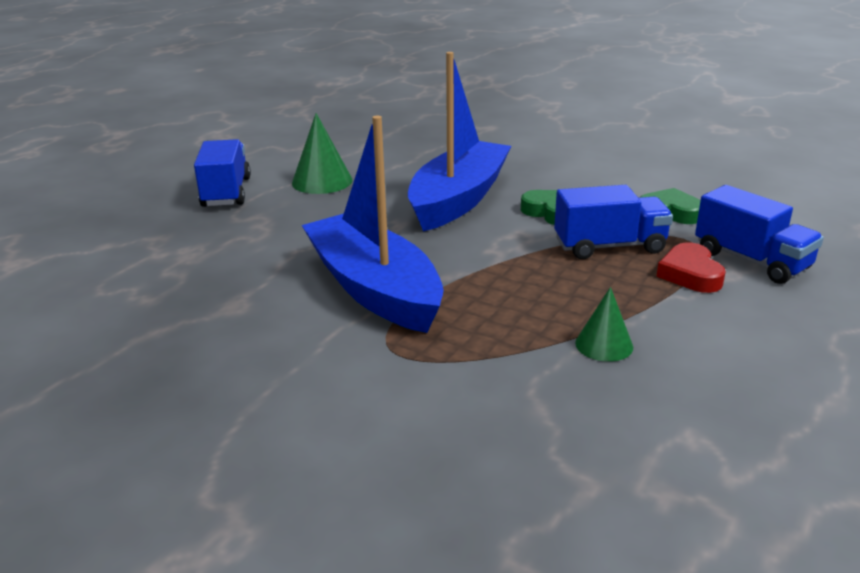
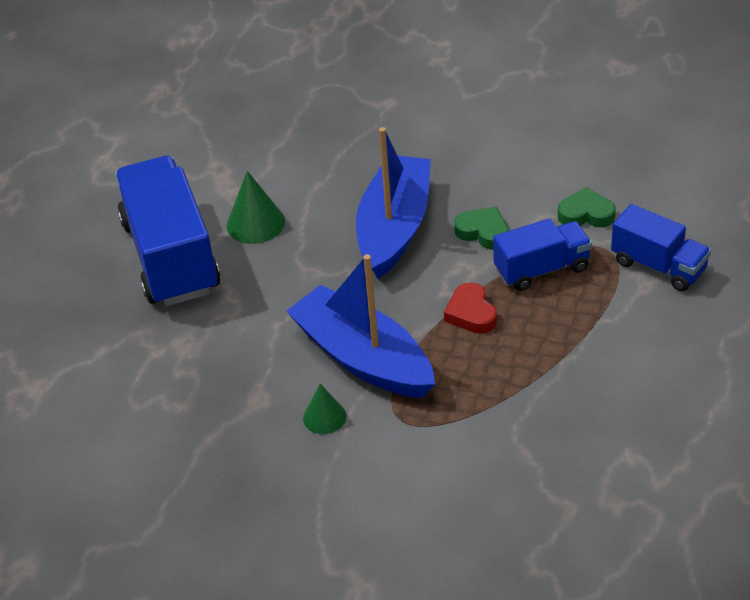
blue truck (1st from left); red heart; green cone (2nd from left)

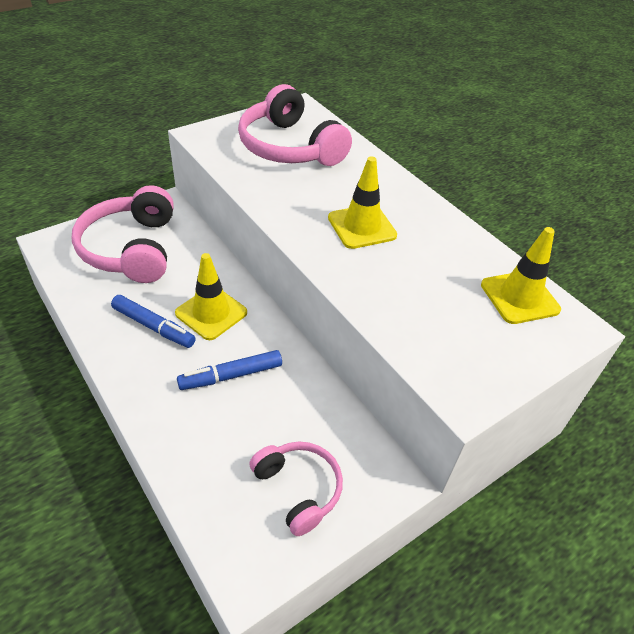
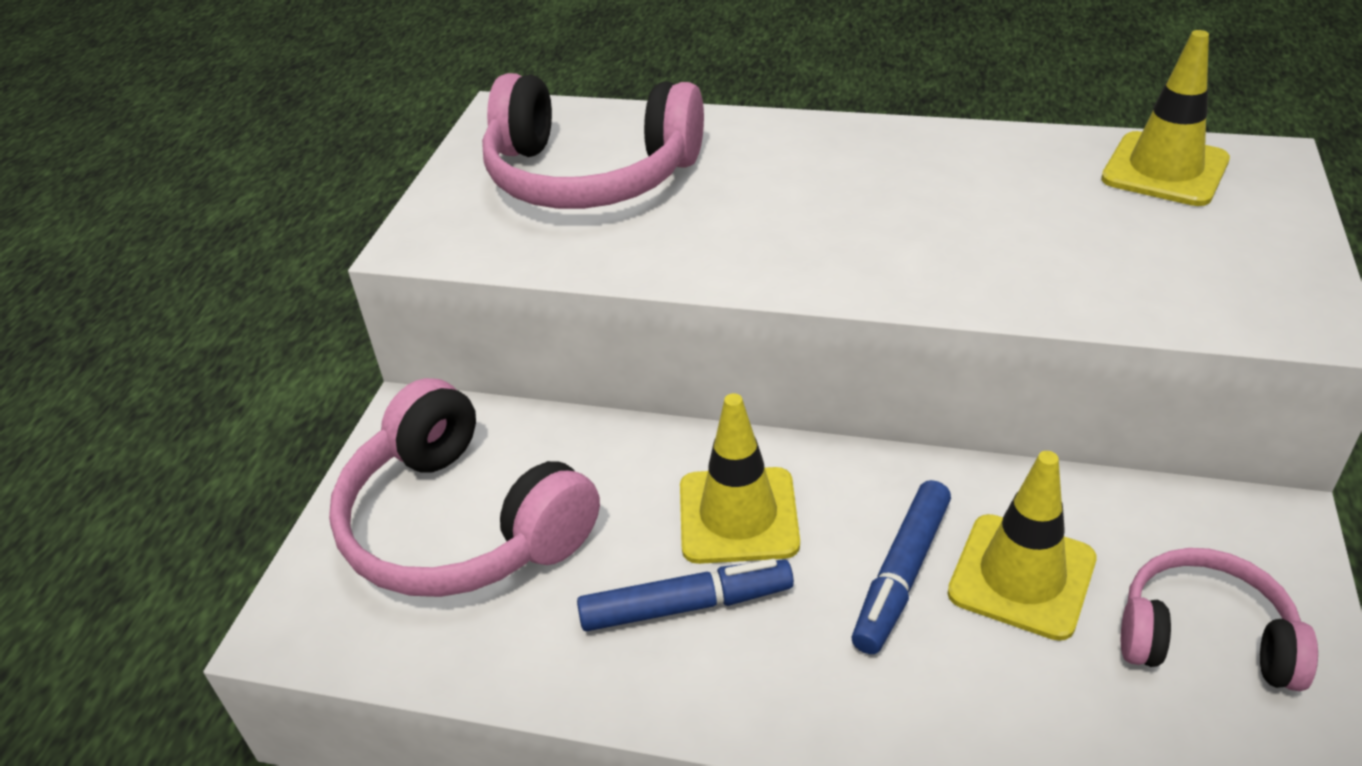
yellow traffic cone (2nd from left)

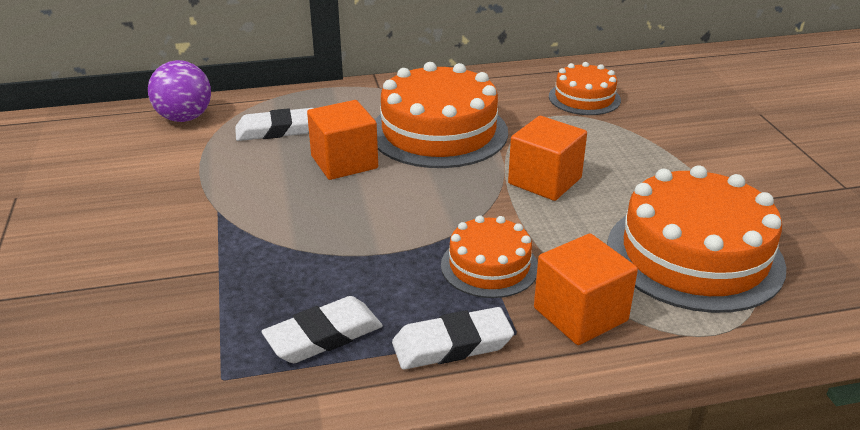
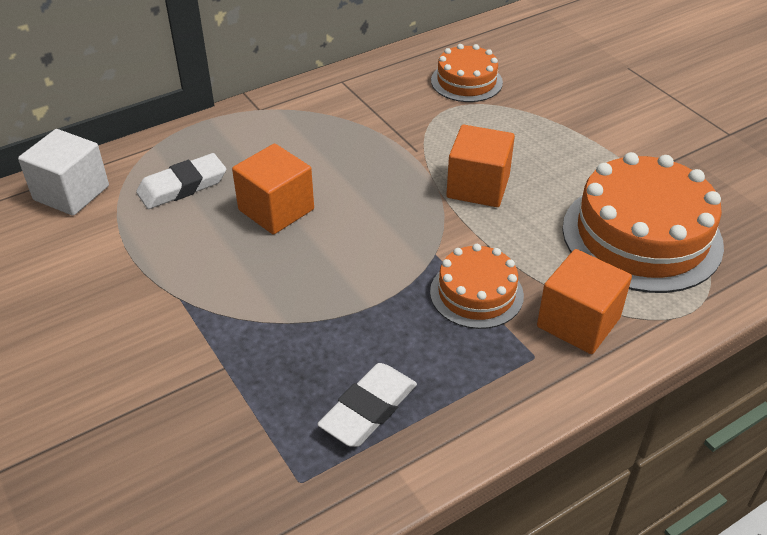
white cube; orange cake (1st from left in the first image); white eraser (3rd from left in the first image)

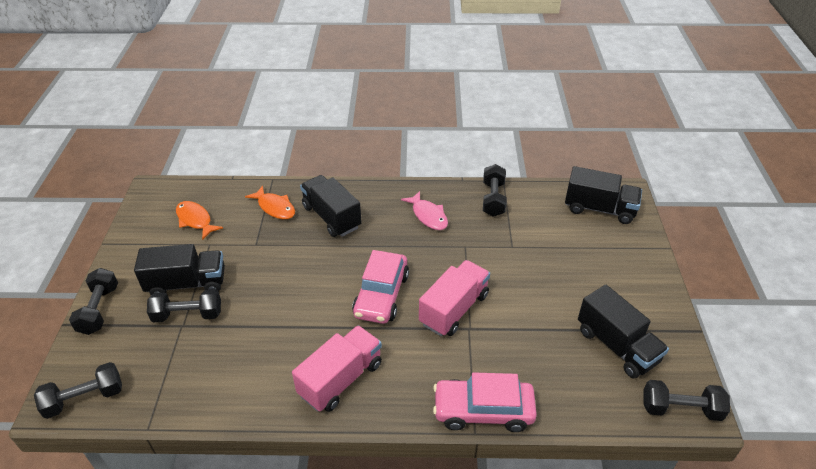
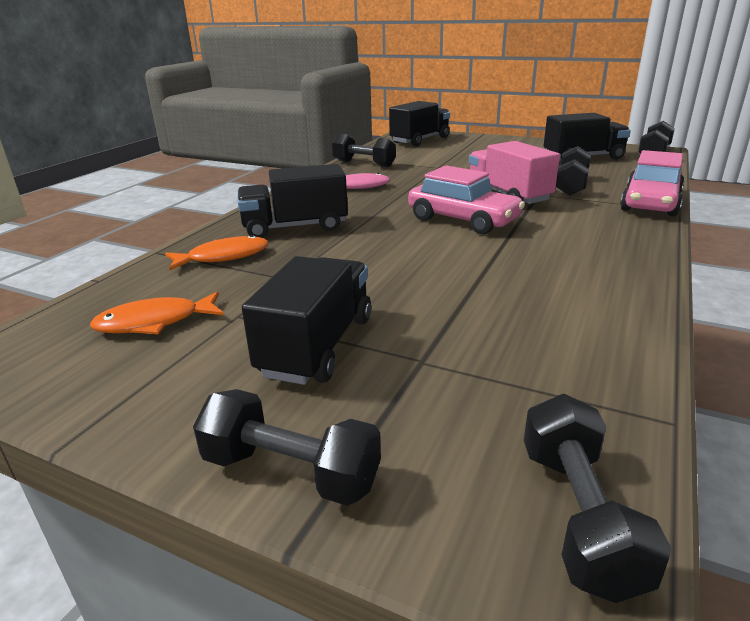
black dumbbell (3rd from left); pink truck (1st from left in the first image)

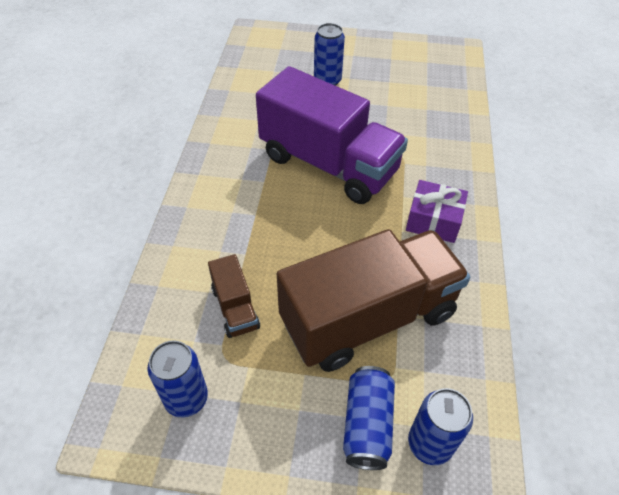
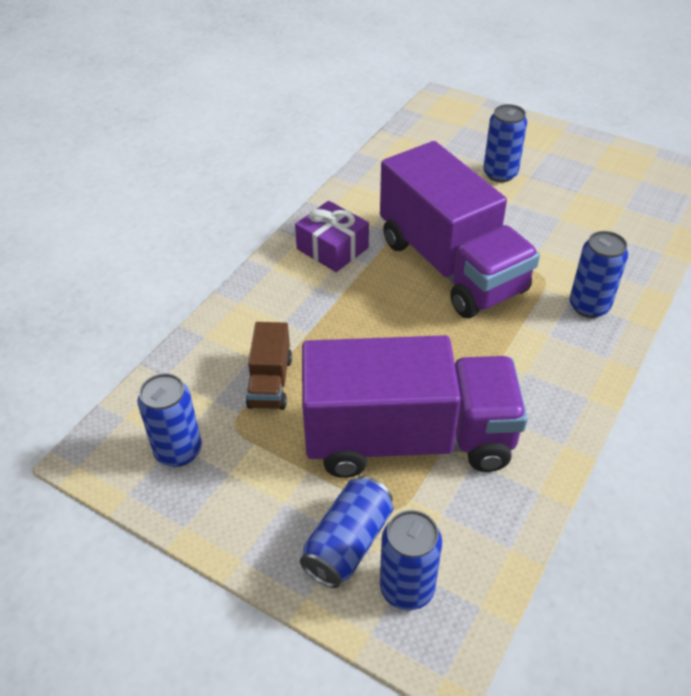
purple gift; purple truck (1st from left); blue can (5th from left)

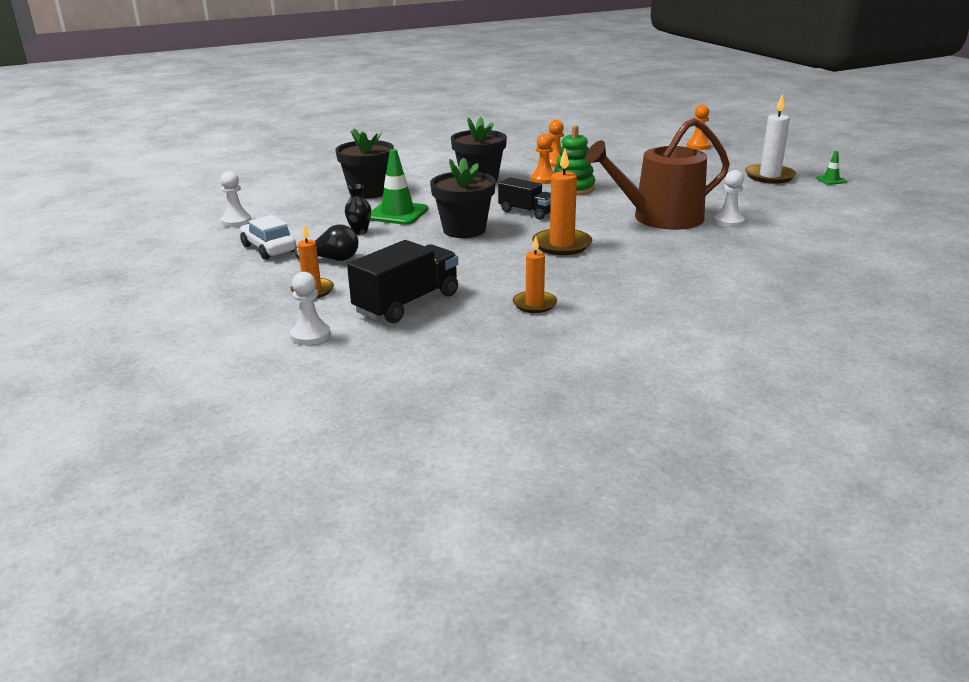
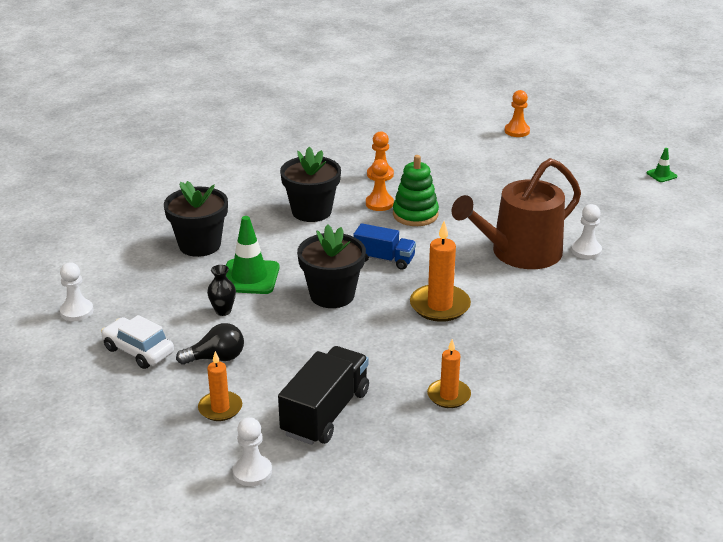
white candle; blue truck

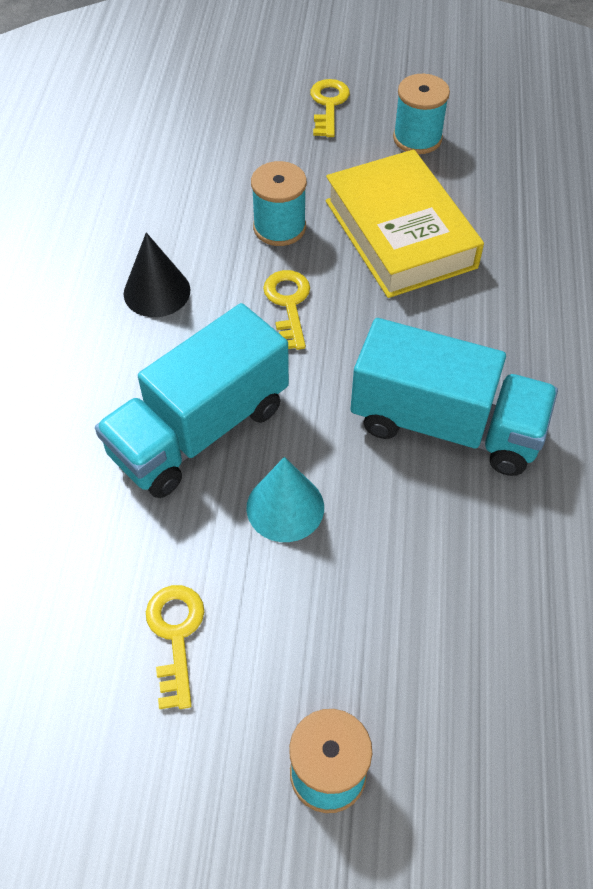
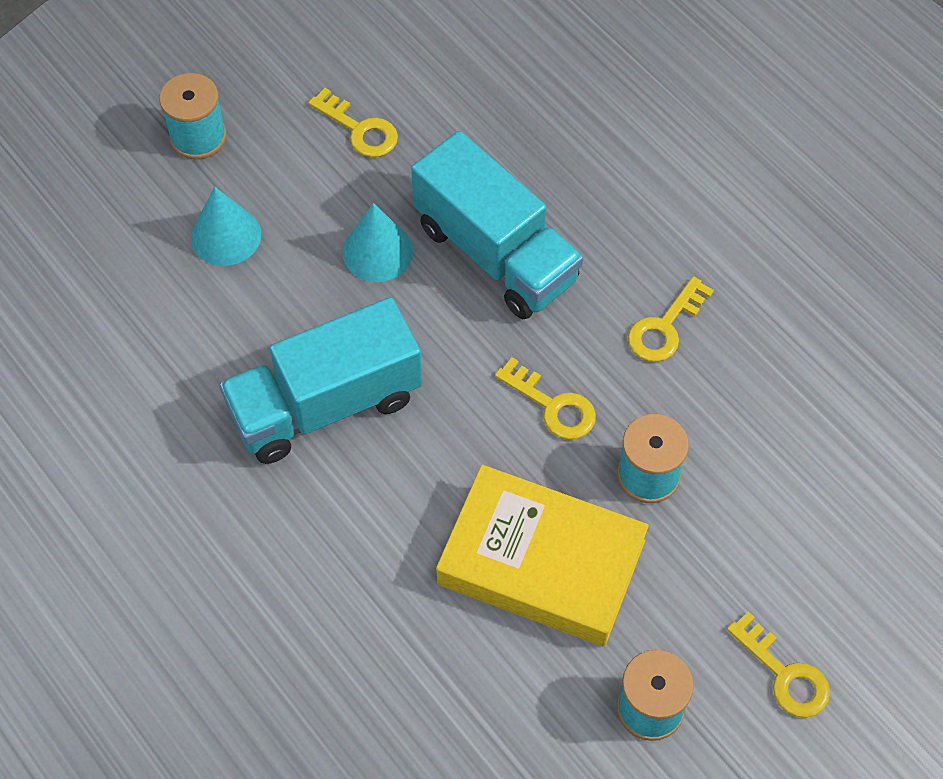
yellow key (3rd from left); turquoise truck (2nd from left); turquoise cone (1st from left)

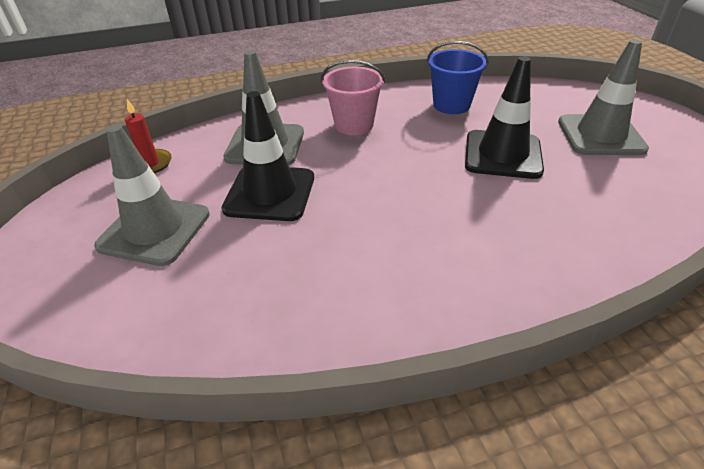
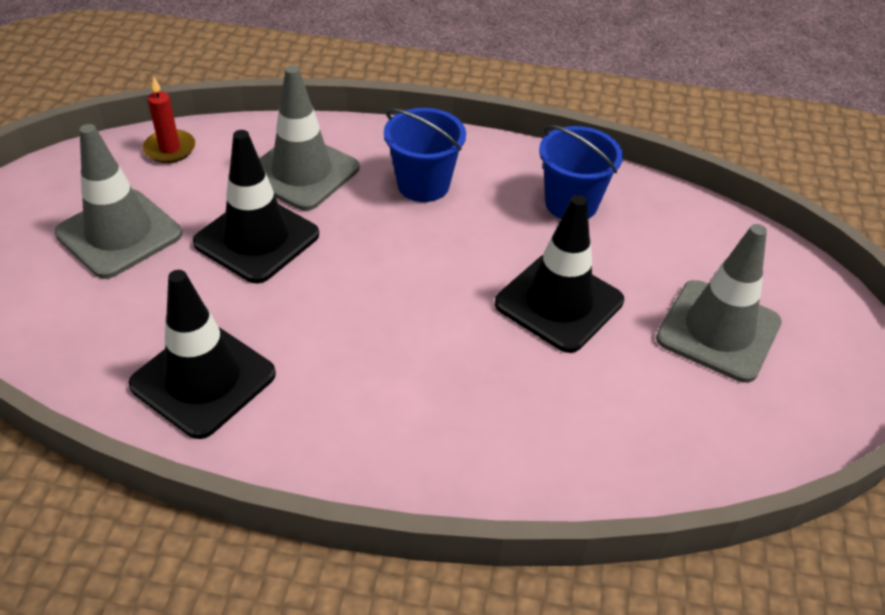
blue bucket (1st from left); black traffic cone (1st from left)

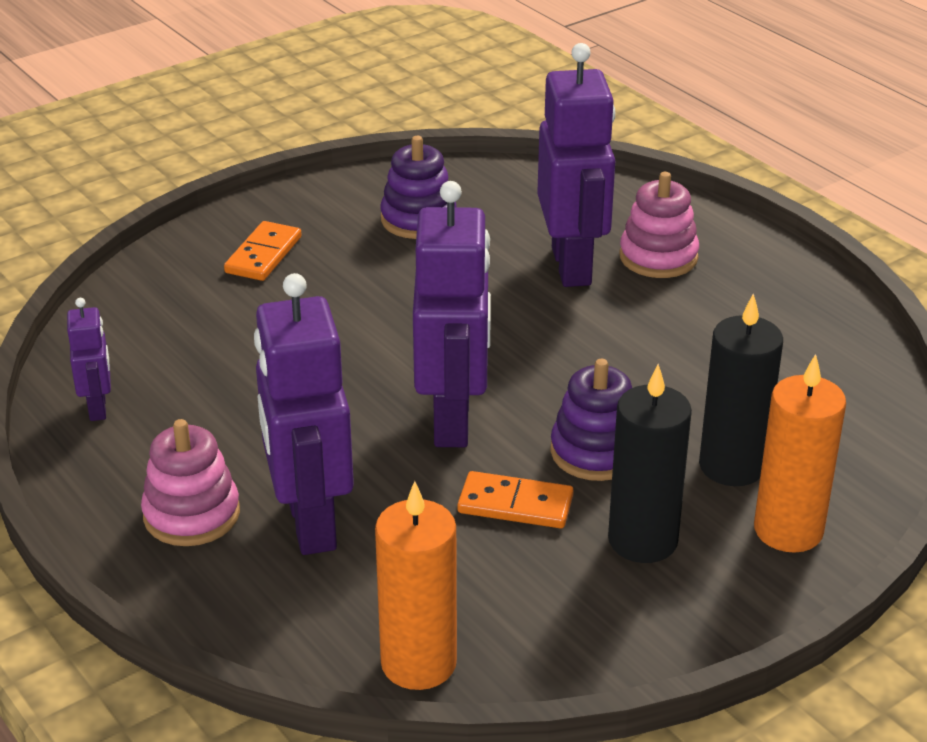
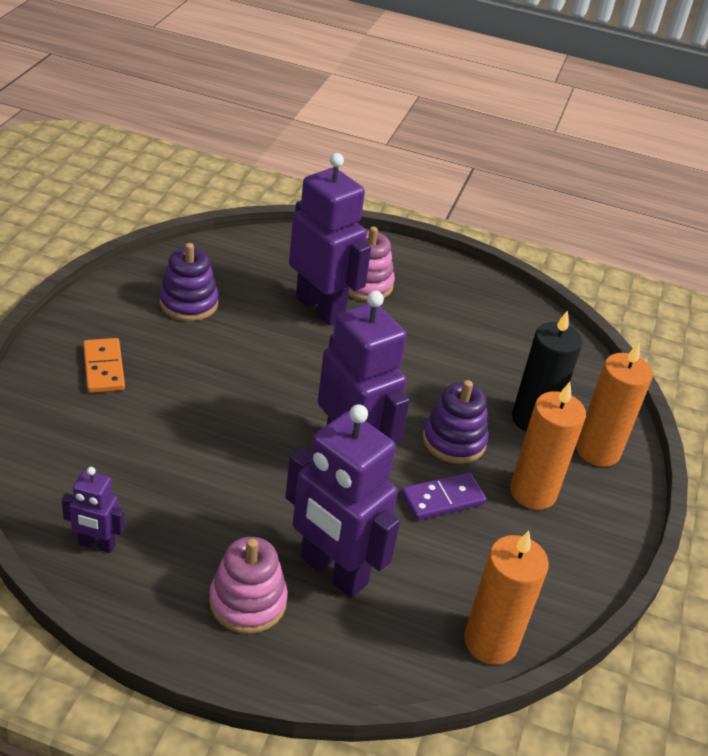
purple robot (1st from left); orange candle (2nd from left); purple domino

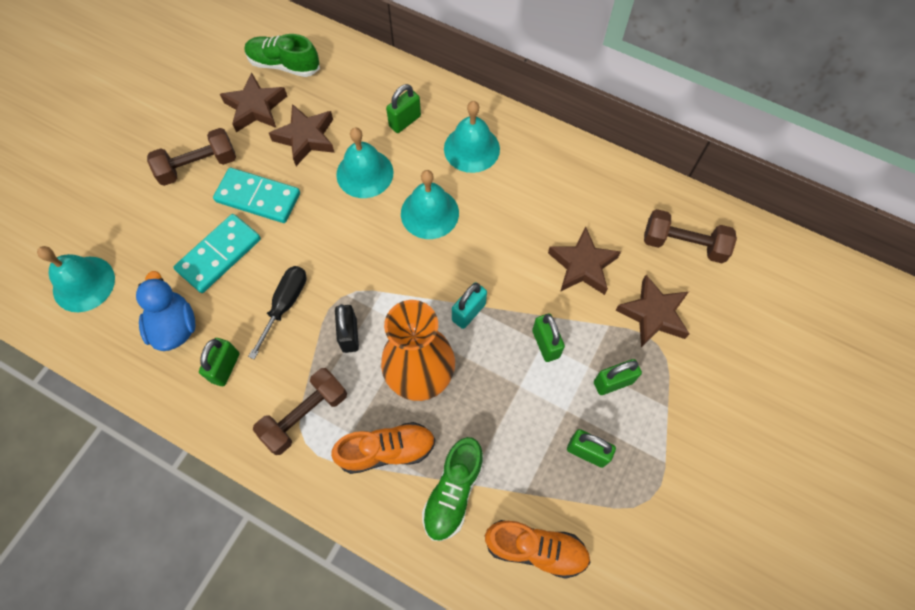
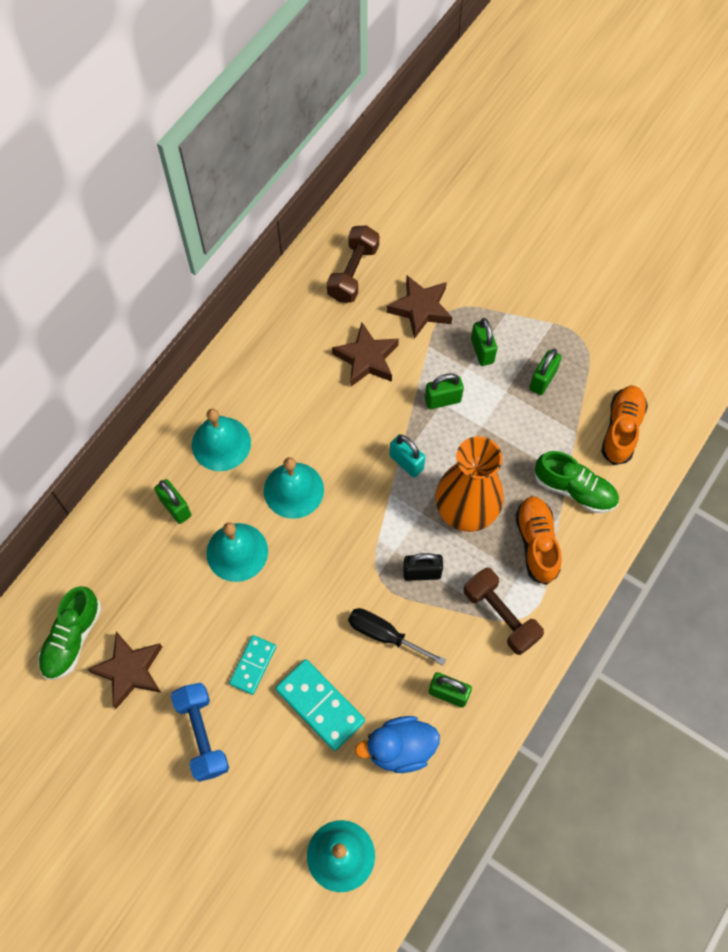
brown star (2nd from left in the first image); blue dumbbell; turquoise domino (1st from left)

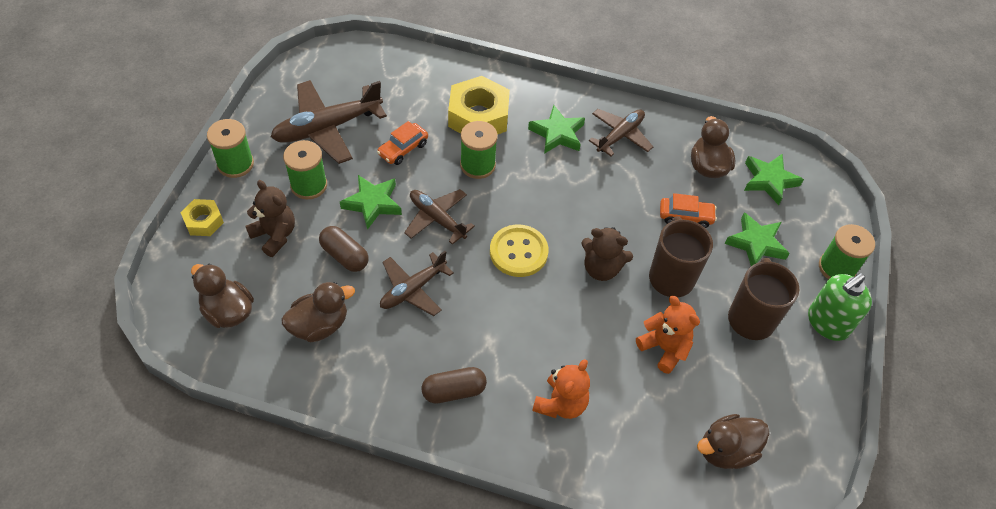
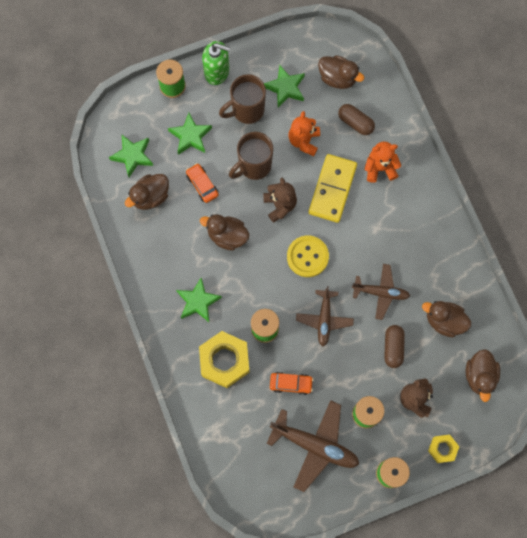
brown plane (4th from left in the first image); green star (4th from left); brown capsule (1st from left); yellow domino; brown duck (2nd from left)

